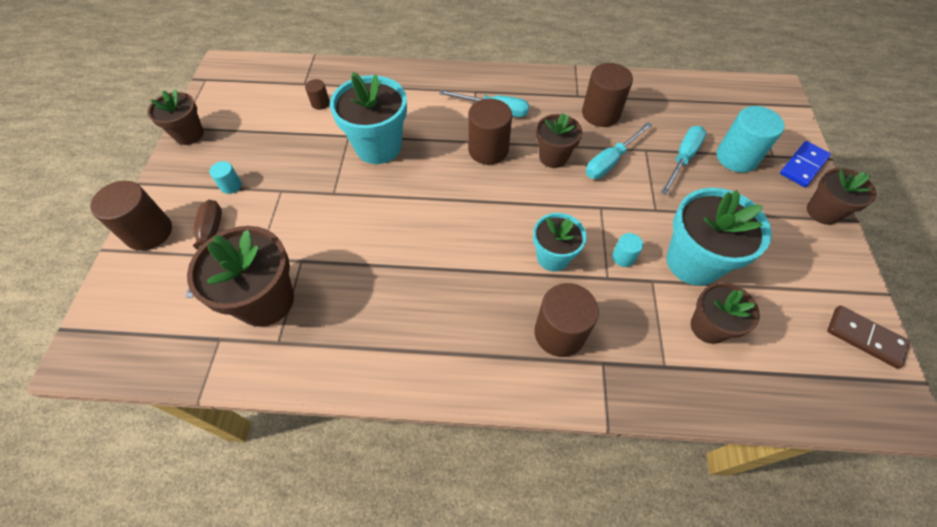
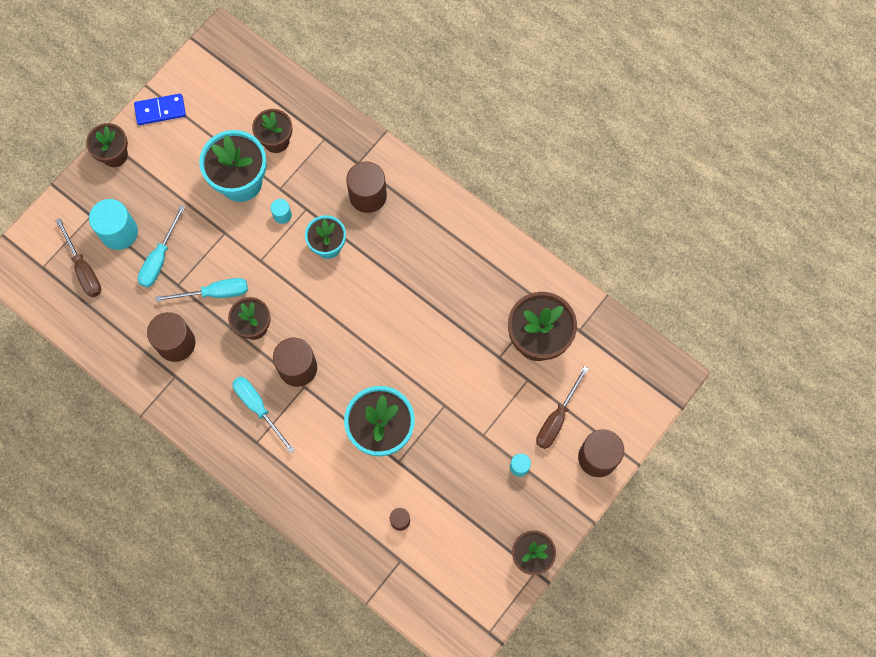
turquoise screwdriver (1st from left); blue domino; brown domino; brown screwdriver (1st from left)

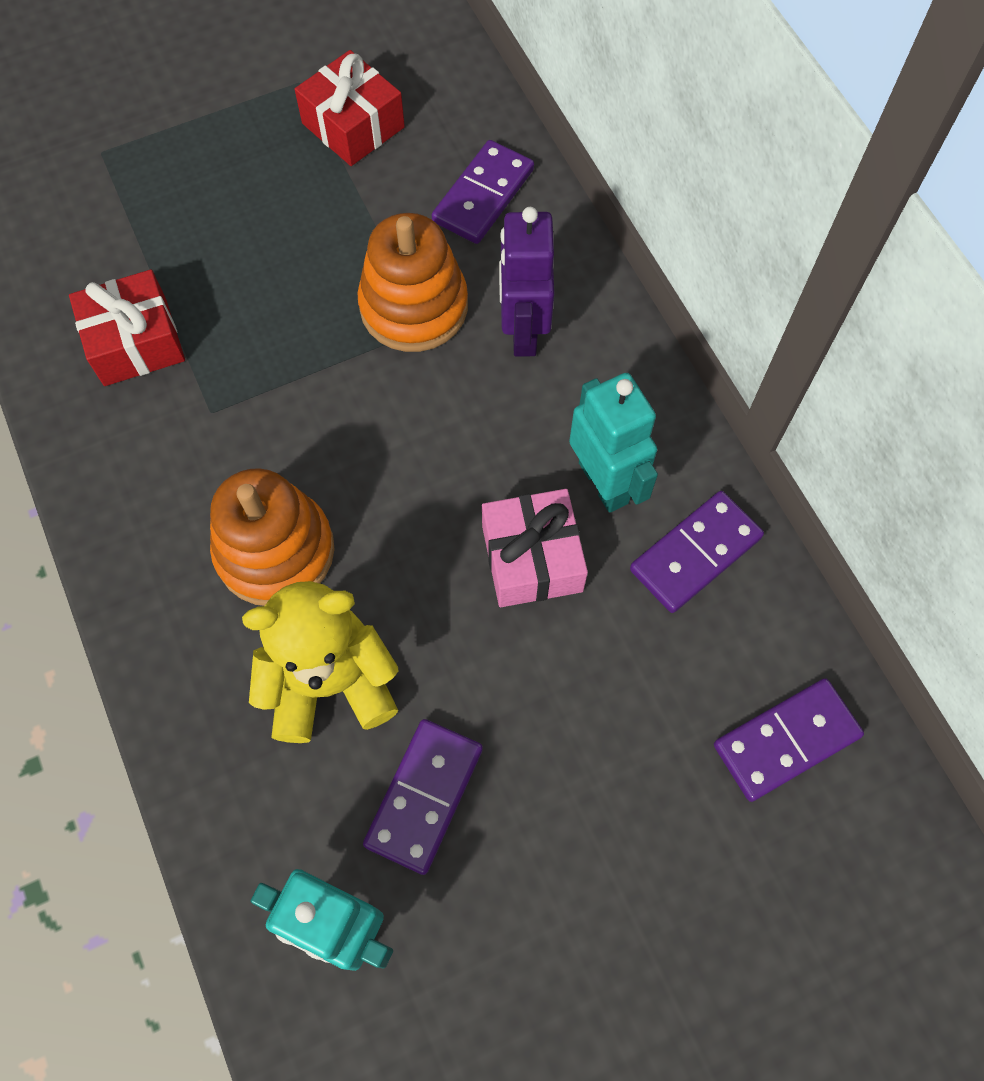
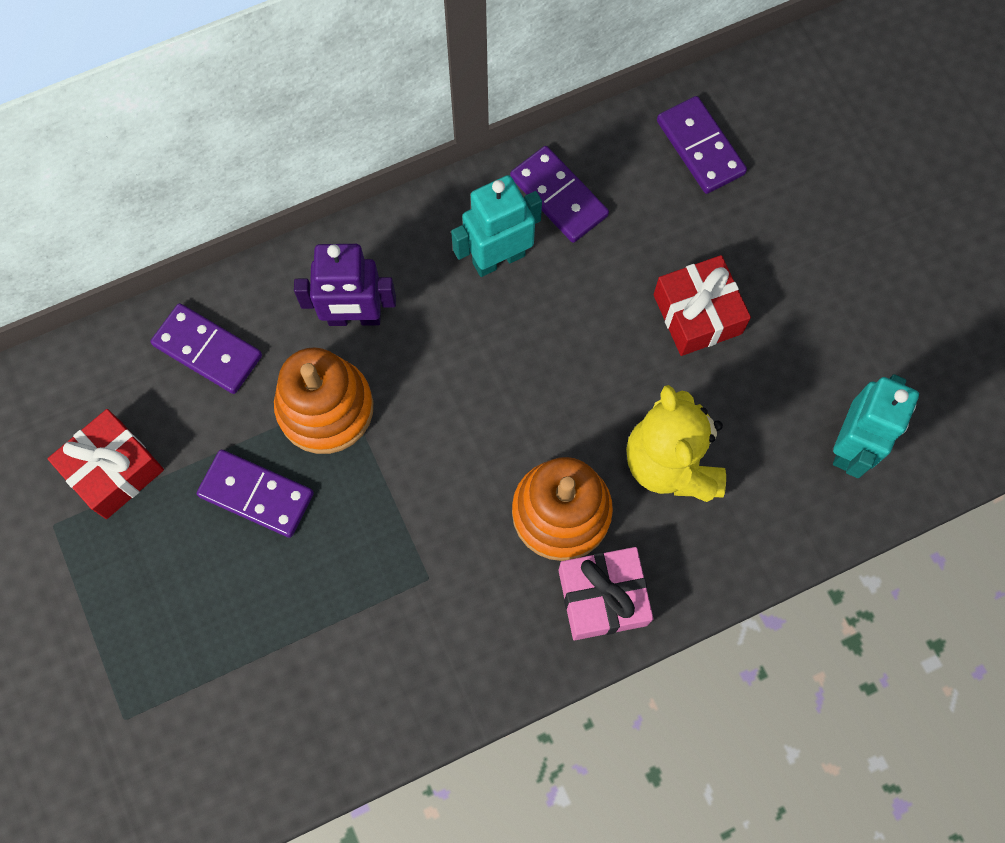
red gift (2nd from left); pink gift; purple domino (2nd from left)

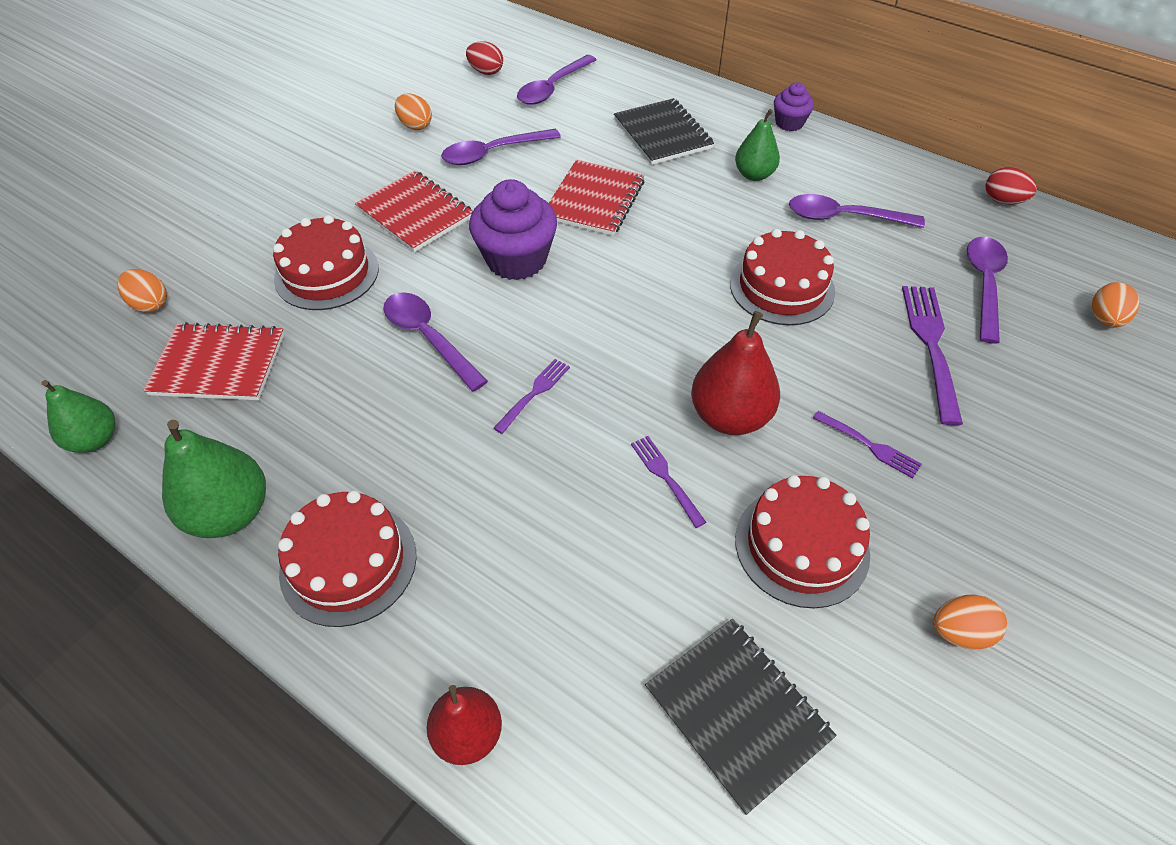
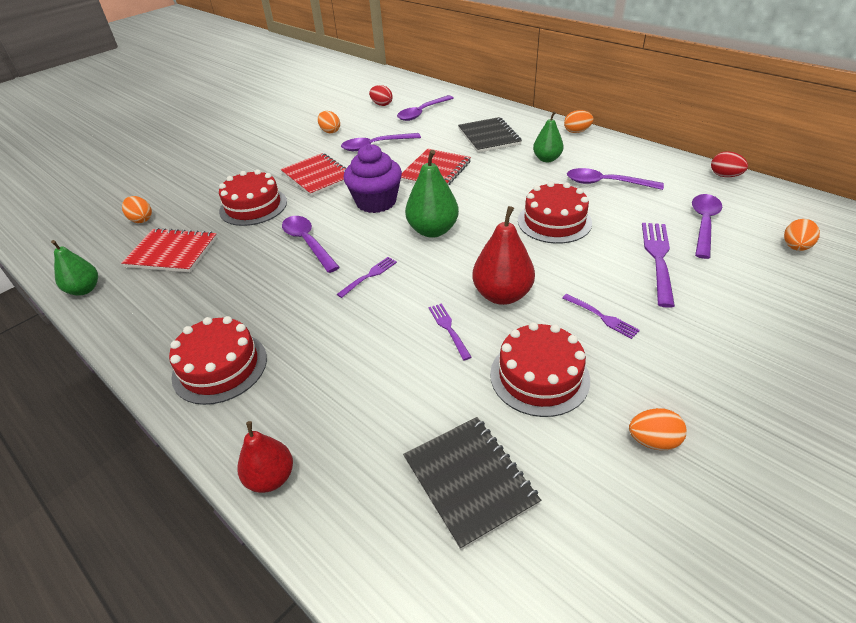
orange egg (3rd from left); green pear (2nd from left)

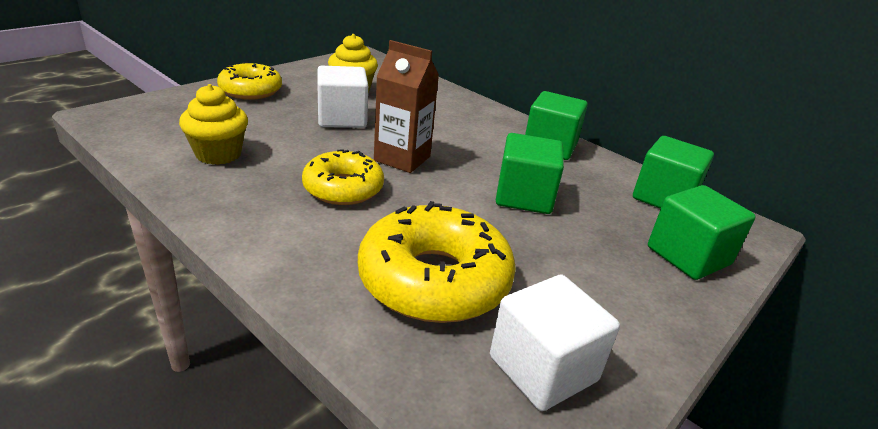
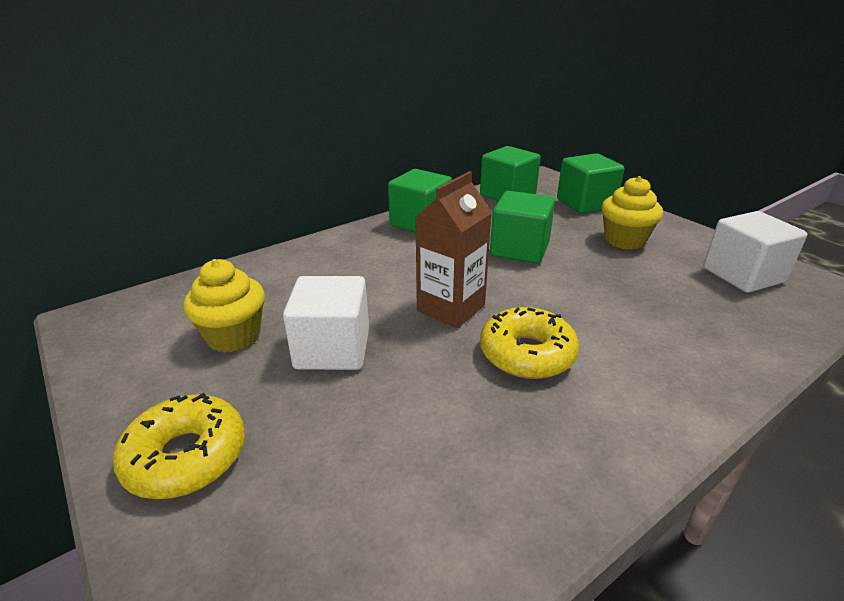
yellow cupcake (2nd from left); yellow donut (3rd from left in the first image)

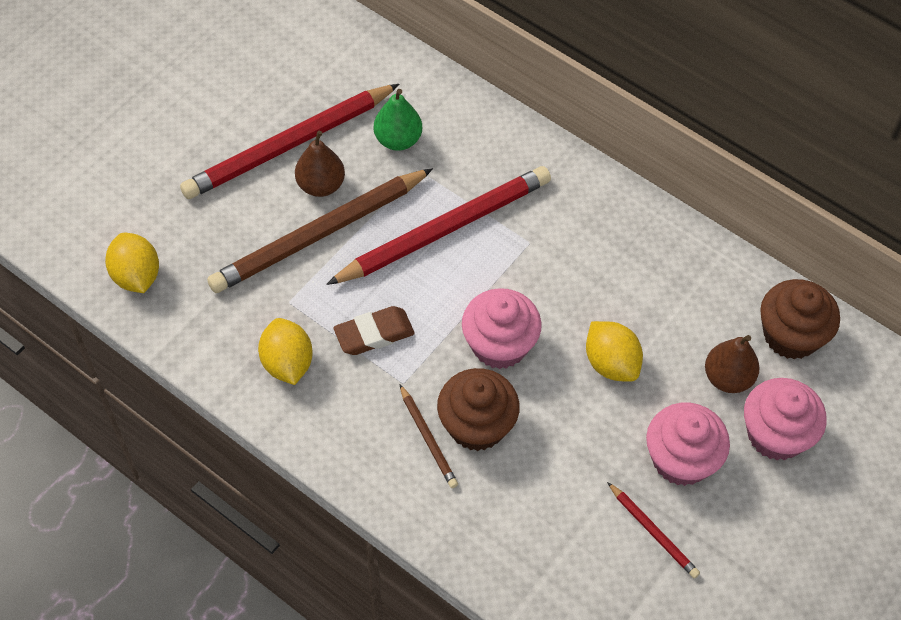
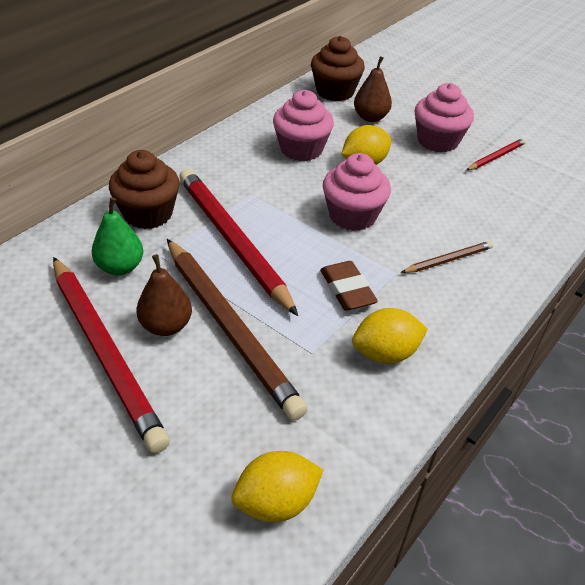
brown cupcake (1st from left); pink cupcake (1st from left)

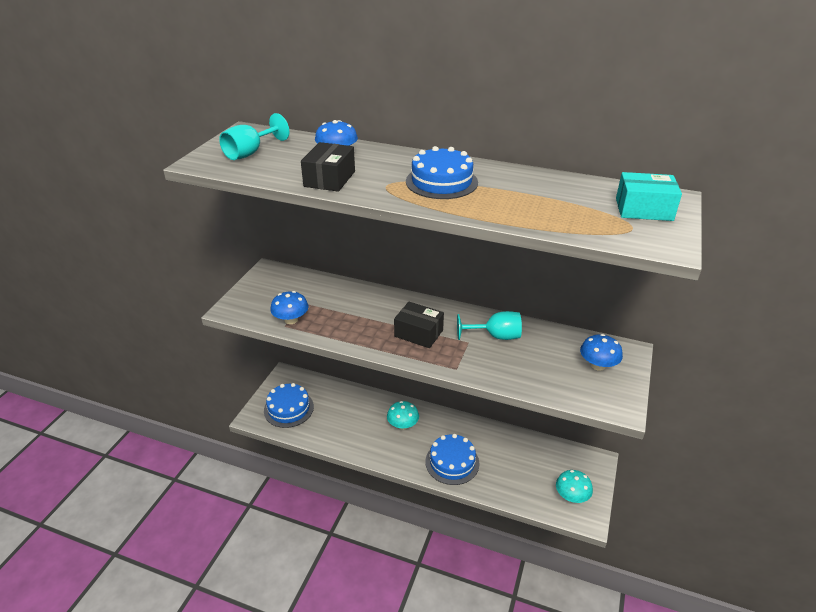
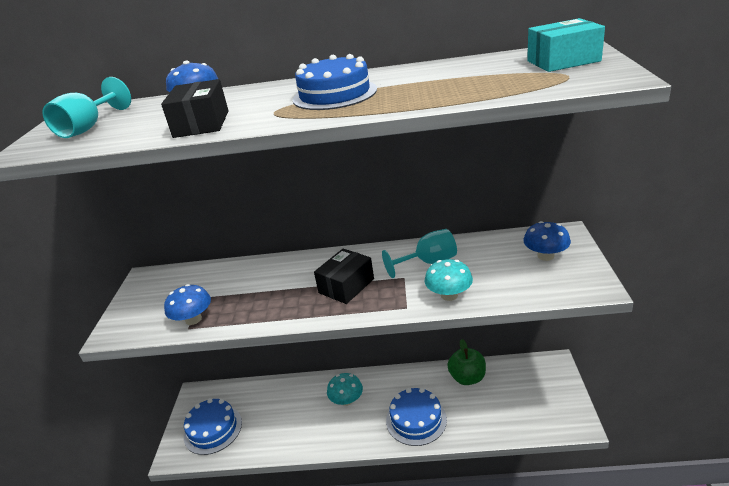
black box (2nd from left); turquoise mushroom (2nd from left); green apple

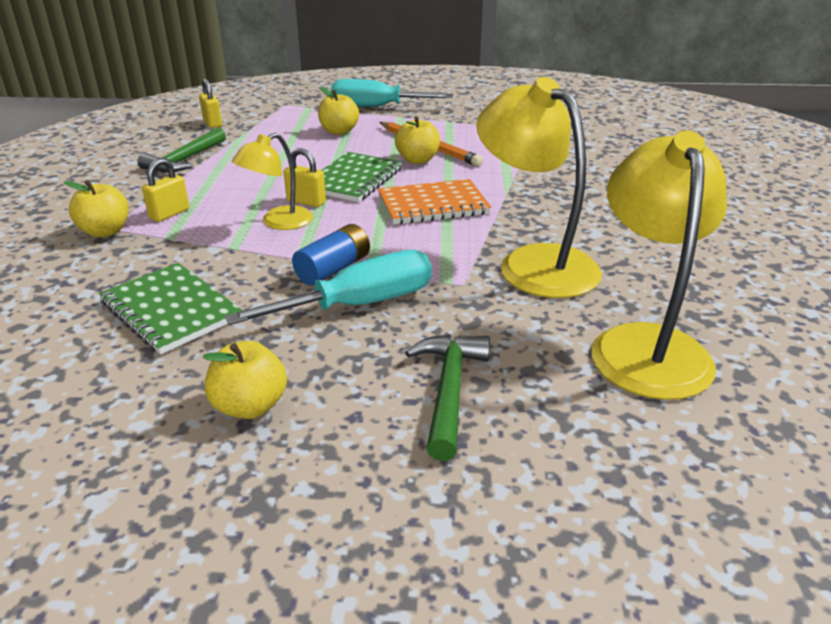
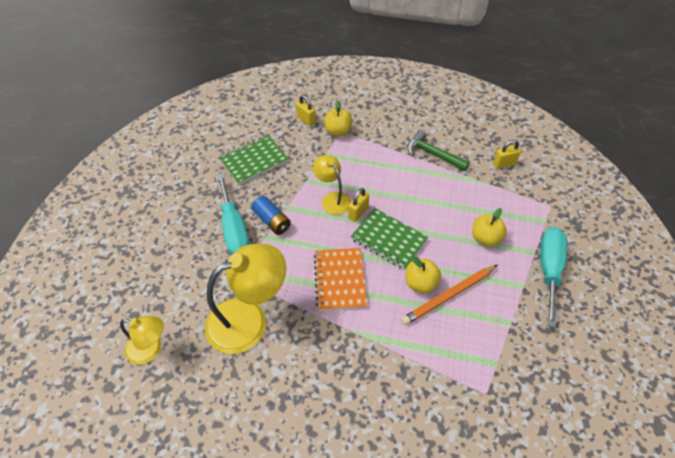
yellow lamp (1st from left); yellow padlock (1st from left); green hammer (2nd from left in the first image); yellow apple (2nd from left in the first image)

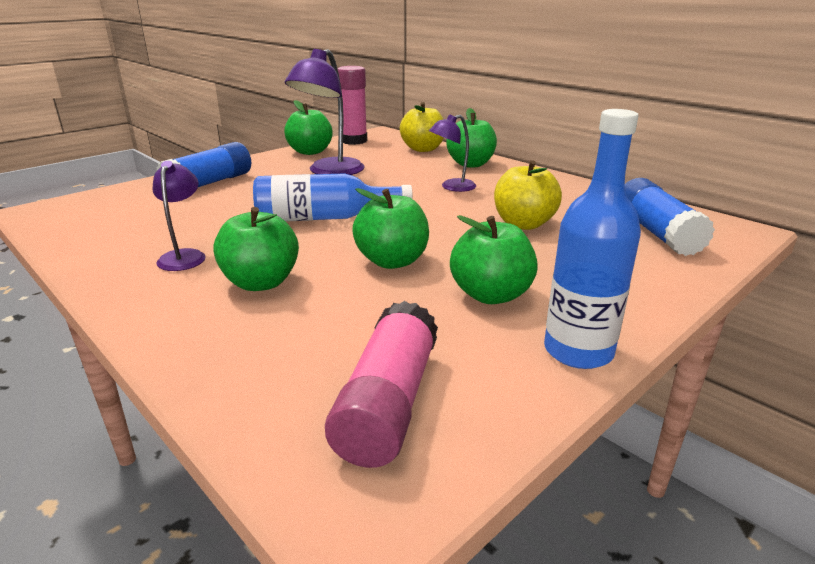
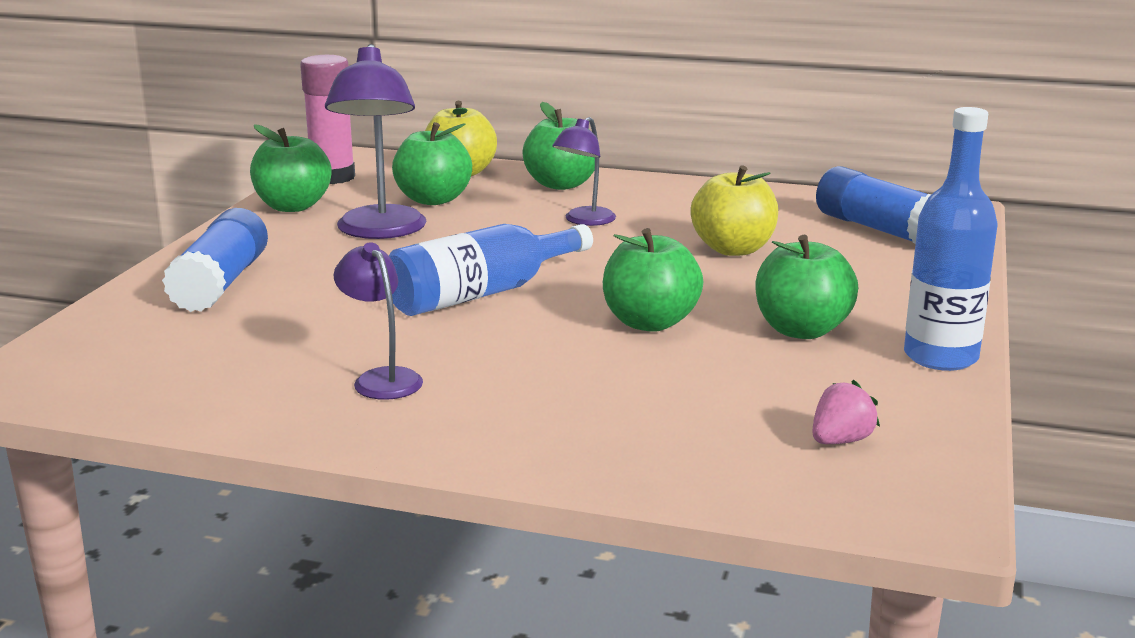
green apple (2nd from left); pink strawberry

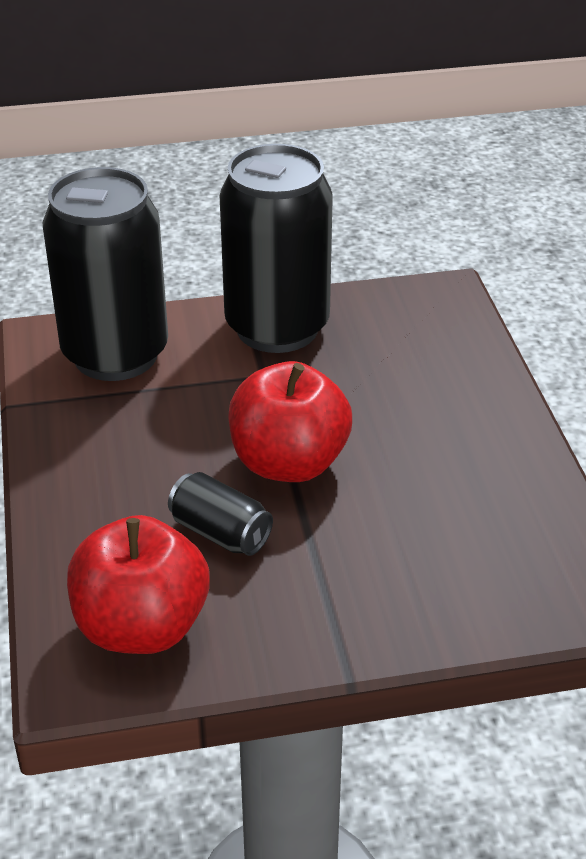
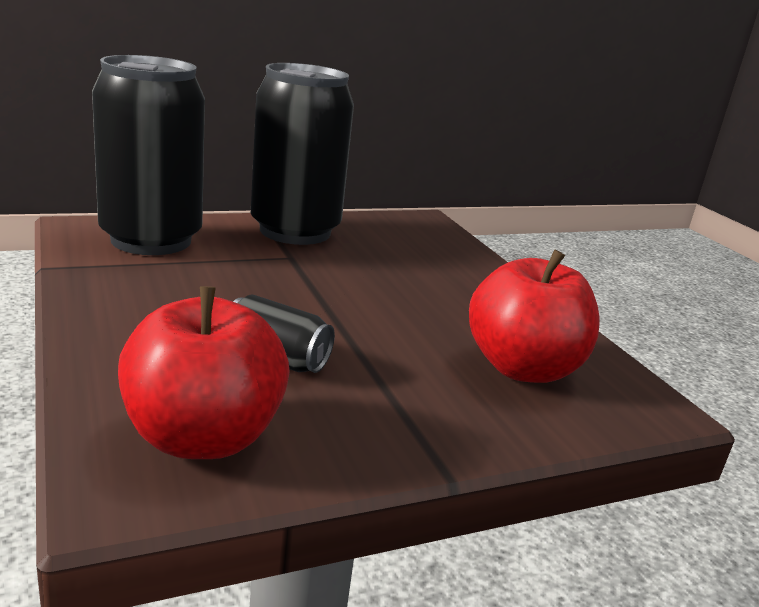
red apple (2nd from left)

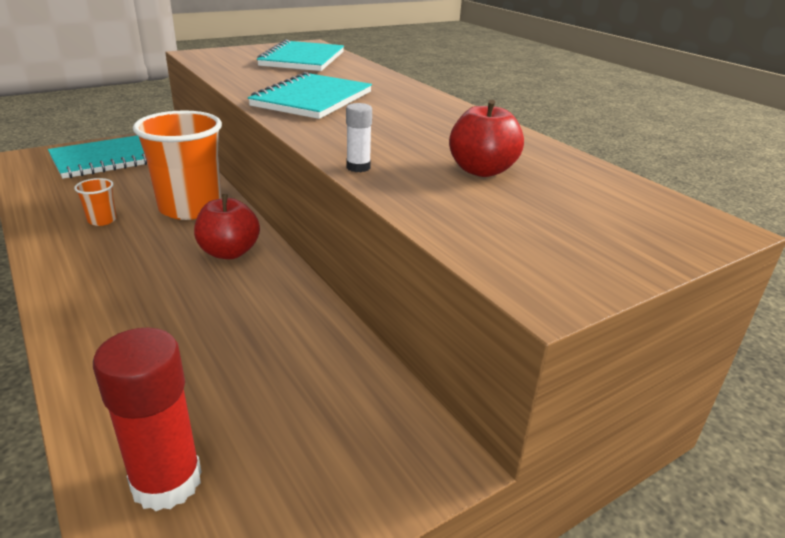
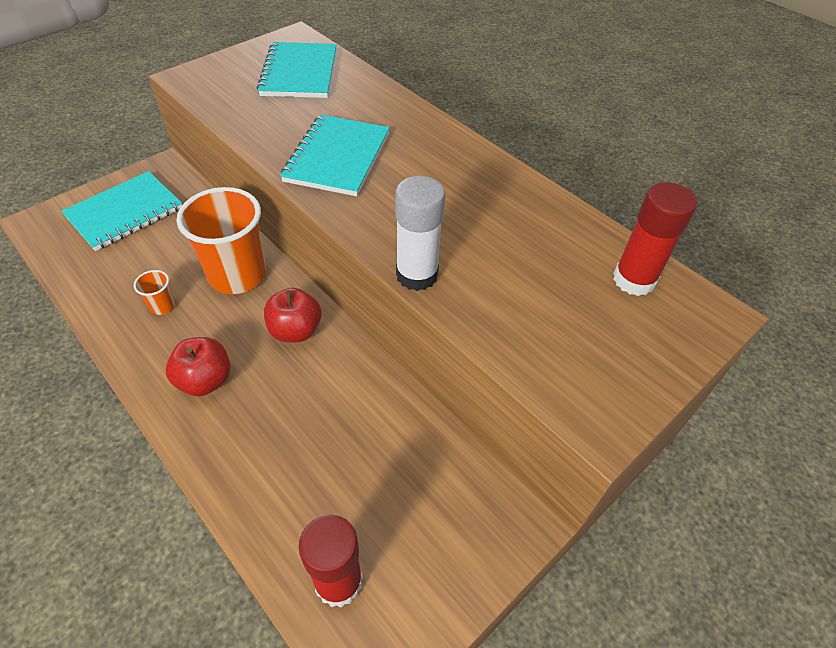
red apple (1st from left); white glue stick; red glue stick (2nd from left)

